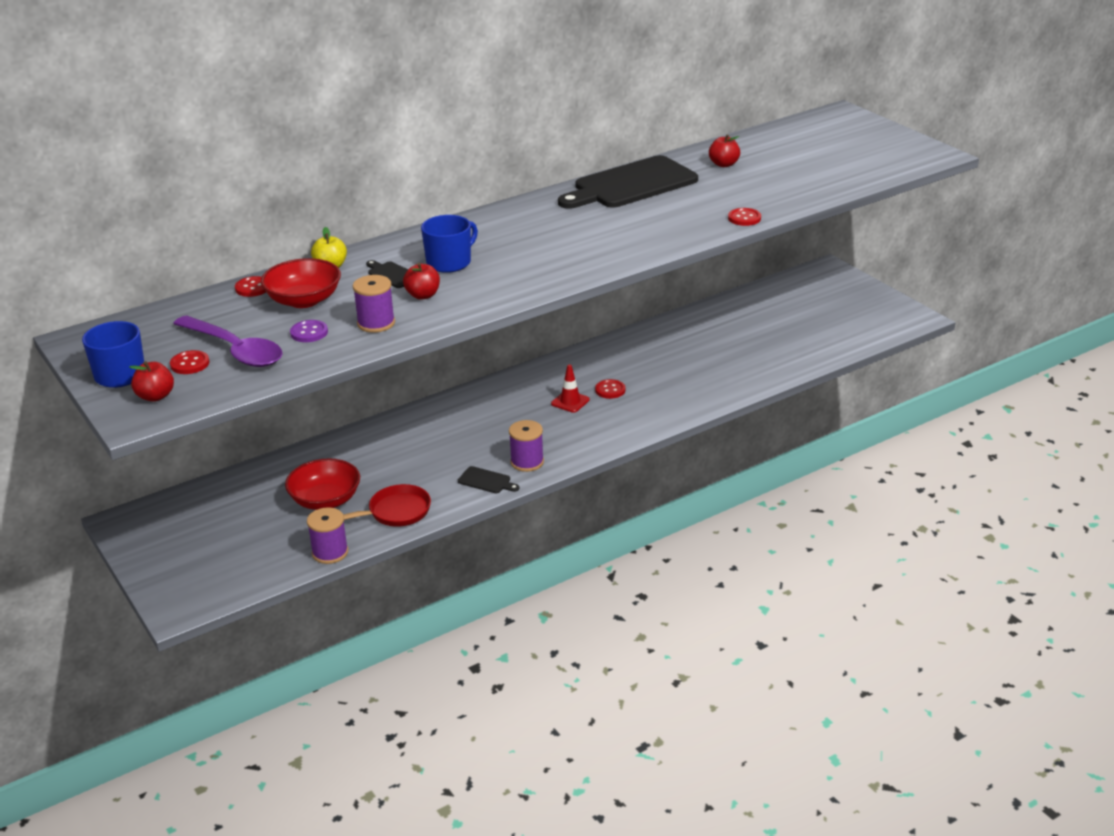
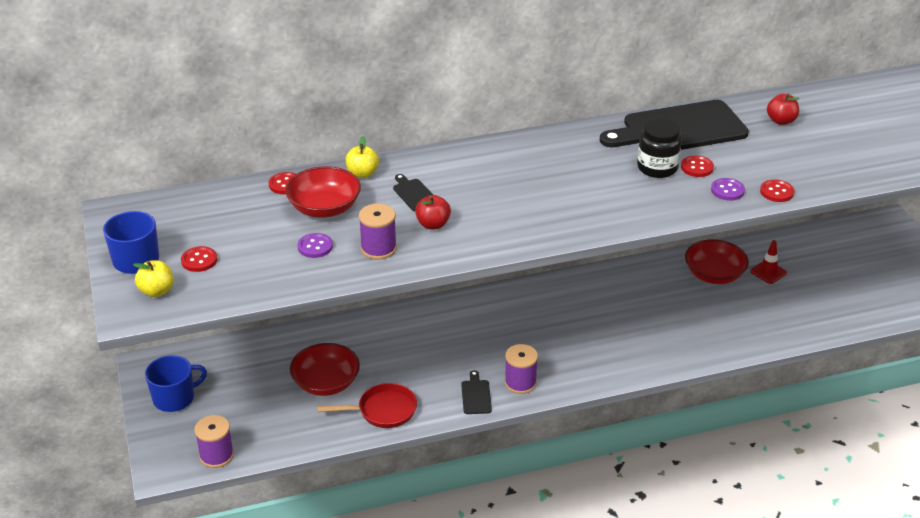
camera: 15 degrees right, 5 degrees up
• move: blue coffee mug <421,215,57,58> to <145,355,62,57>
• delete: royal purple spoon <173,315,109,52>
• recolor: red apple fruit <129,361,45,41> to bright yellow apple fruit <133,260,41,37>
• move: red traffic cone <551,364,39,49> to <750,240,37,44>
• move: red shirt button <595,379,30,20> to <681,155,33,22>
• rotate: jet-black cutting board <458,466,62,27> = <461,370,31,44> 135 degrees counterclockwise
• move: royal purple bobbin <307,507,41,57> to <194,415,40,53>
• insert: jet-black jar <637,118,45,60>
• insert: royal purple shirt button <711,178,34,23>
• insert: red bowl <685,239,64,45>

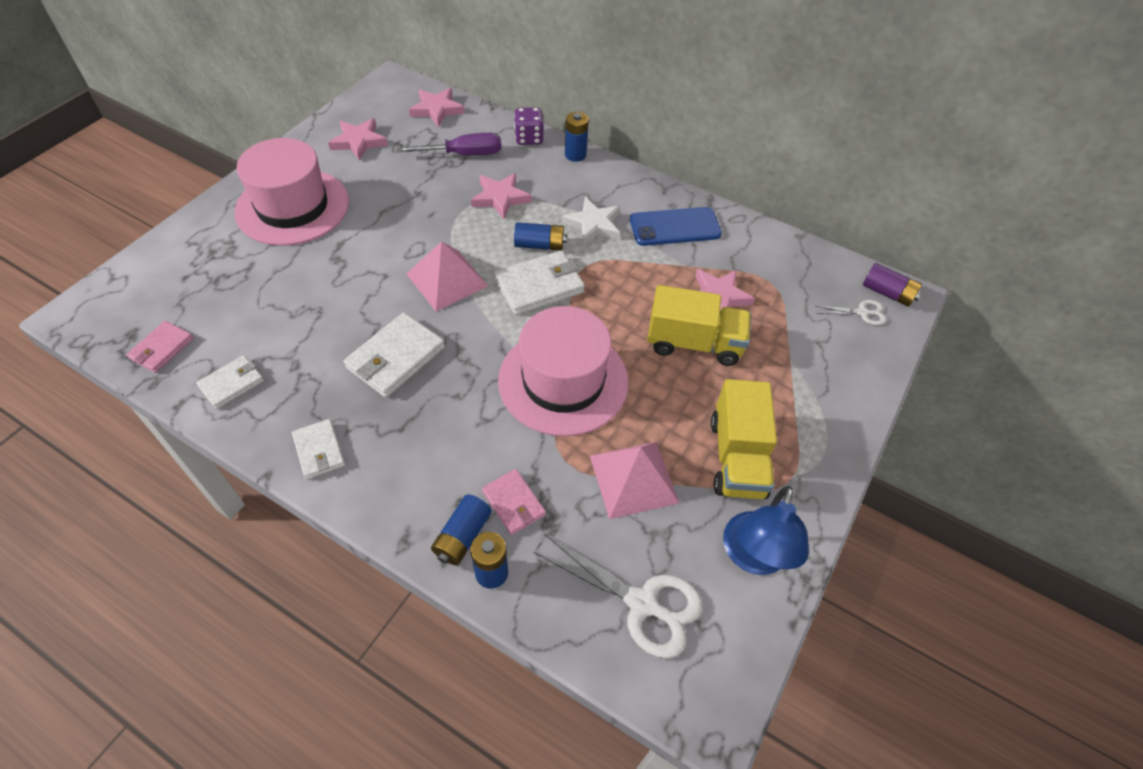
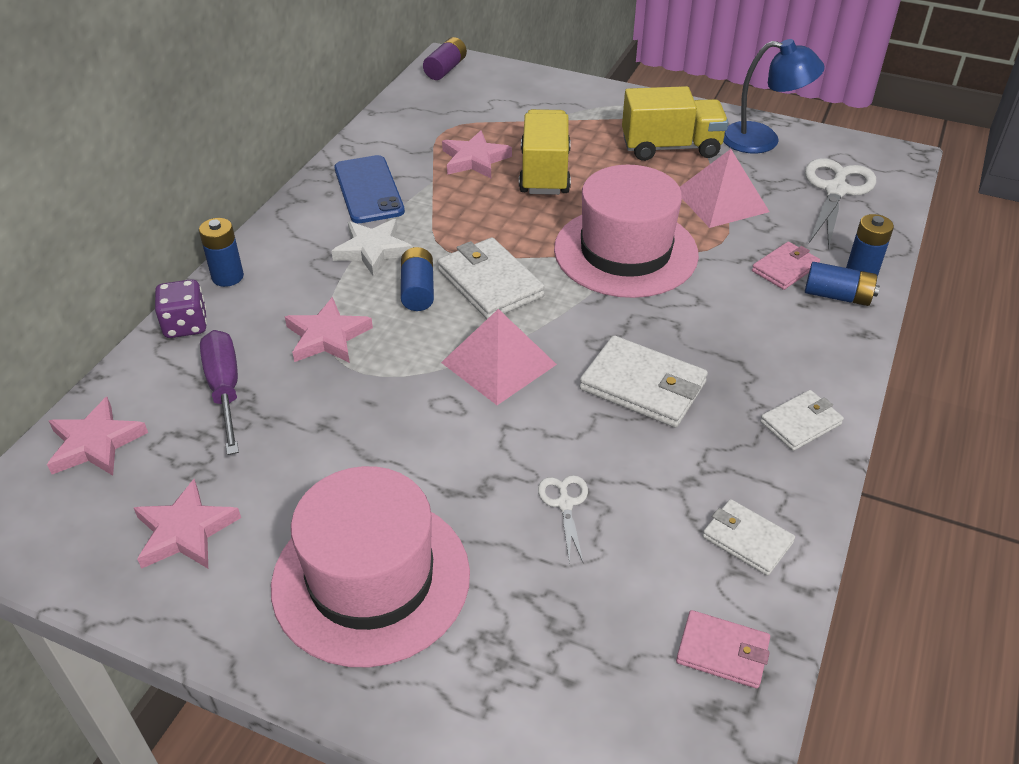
camera: 95 degrees left, 10 degrees down
• move: snow-white scissors <816,300,70,25> to <538,475,50,89>

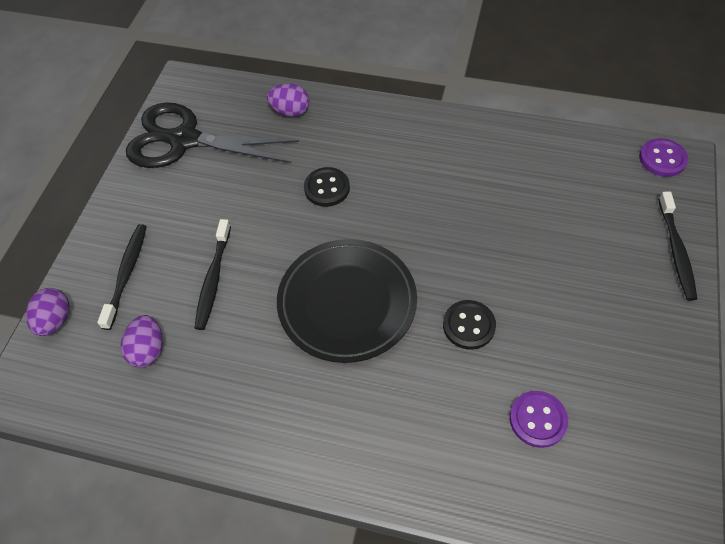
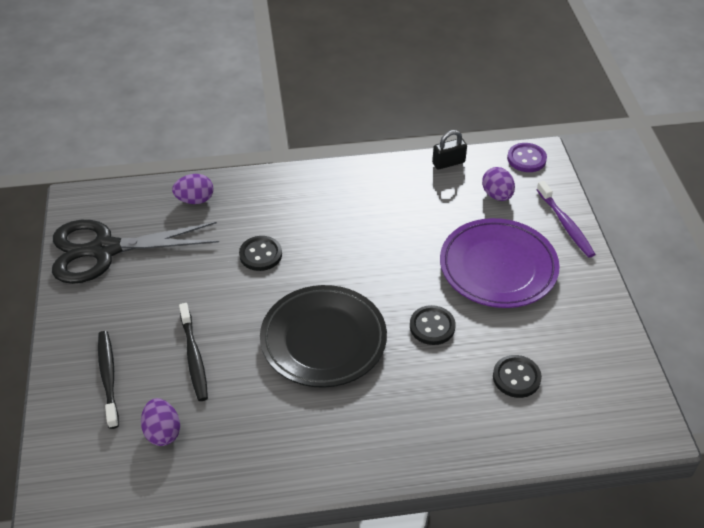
camera: 25 degrees left, 10 degrees down
• recolor: jet-black toothbrush <658,192,39,109> to royal purple toothbrush <537,181,59,77>
• move: royal purple egg shape <26,288,44,48> to <482,167,33,34>
• recolor: royal purple shirt button <510,391,58,57> to jet-black shirt button <493,355,49,43>
• insert: jet-black padlock <432,130,35,40>
• insert: royal purple dinner plate <440,218,120,90>

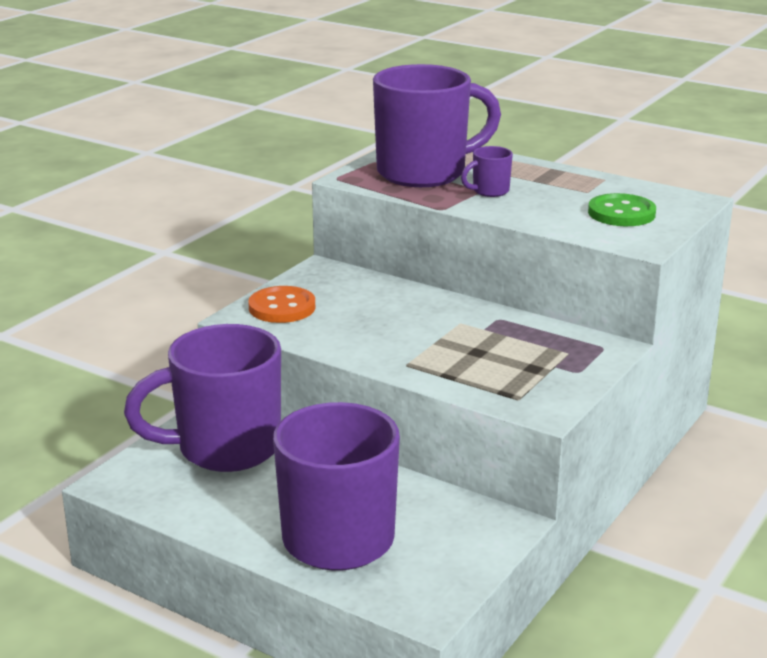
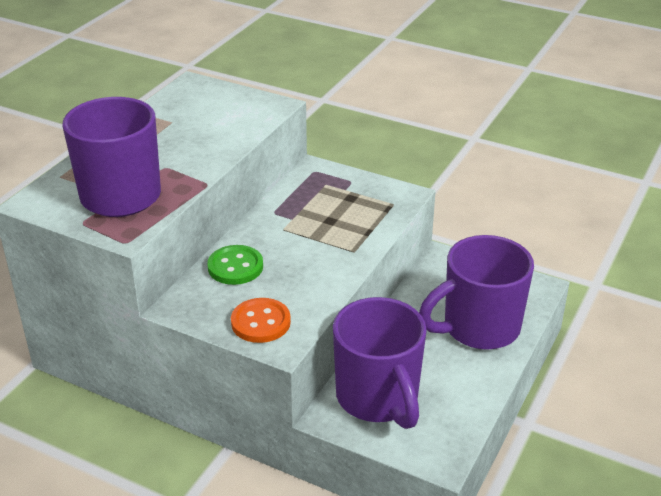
camera: 95 degrees left, 10 degrees up
• delete: royal purple coffee mug <461,146,52,51>
• move: leaf-green shirt button <588,193,68,33> to <207,245,56,40>

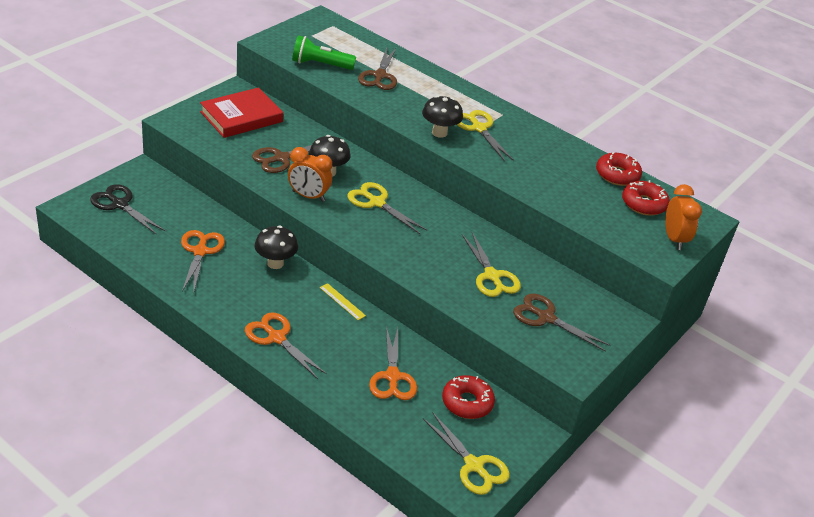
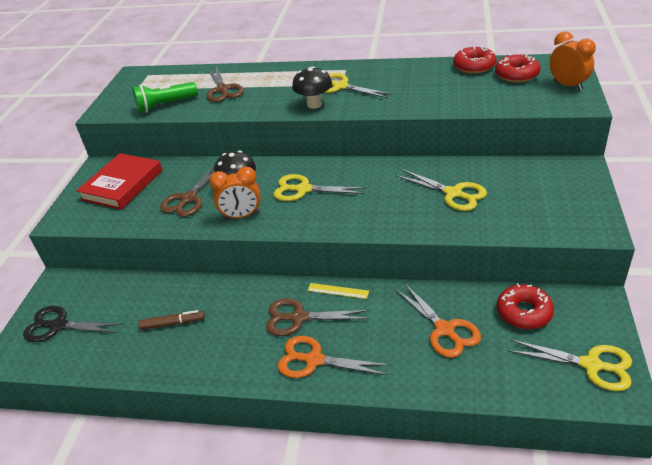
camera: 20 degrees left, 0 degrees up
• delete: jet-black toadstool <255,226,43,43>
• replace: orange-coloured scissors <181,230,44,65> to dark brown marker pen <139,310,66,20>
• move: dark brown scissors <513,294,98,58> to <266,298,104,38>

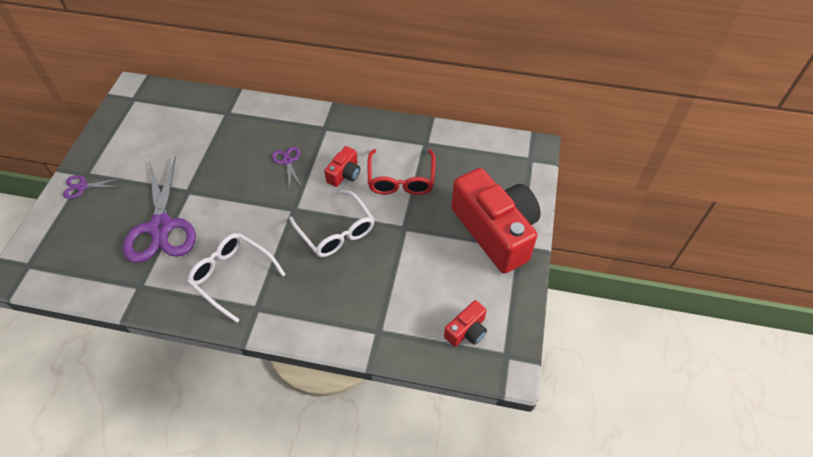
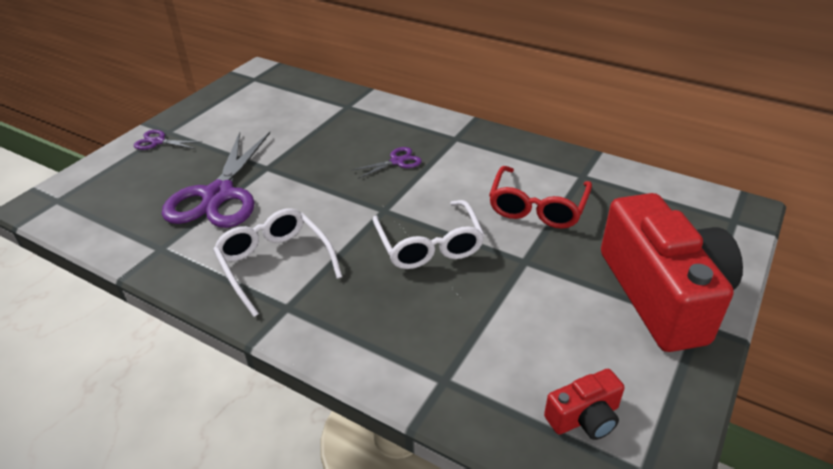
camera: 20 degrees right, 15 degrees down
• delete: red camera <324,146,36,41>
• rotate: royal purple scissors <272,147,29,41> = <352,147,70,32> 60 degrees clockwise

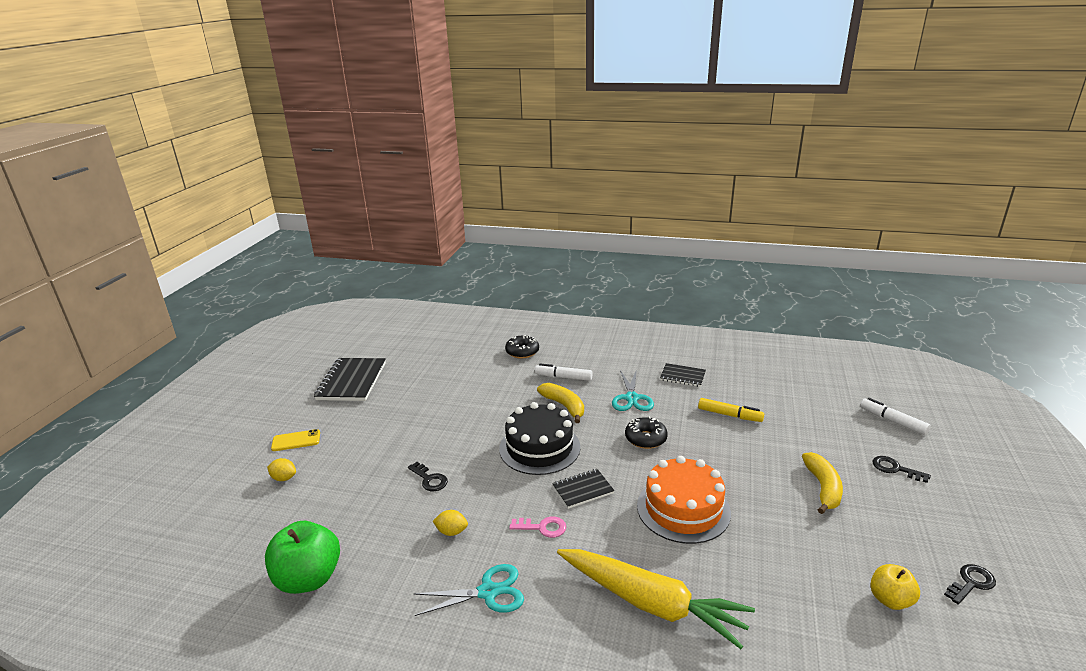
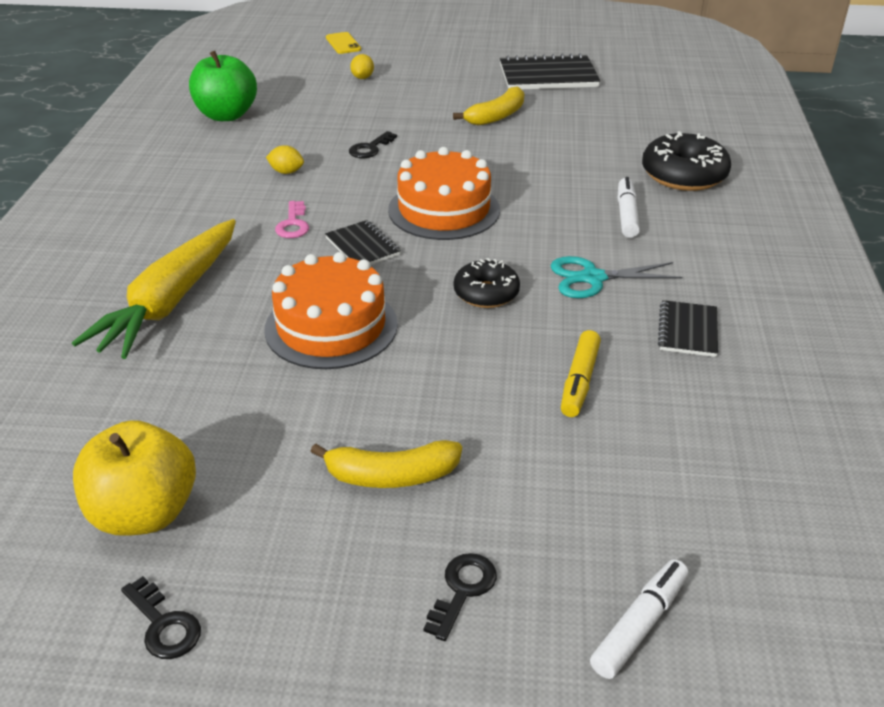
camera: 80 degrees right, 10 degrees up
• resize: jet-black glazed donut <505,335,34,23> = <642,131,89,60> x1.56
• move: bright yellow banana fruit <537,383,47,40> to <453,86,71,40>
• recolor: jet-black layer cake <499,402,82,73> to orange-coloured layer cake <388,147,112,93>
• move: bright yellow smartphone <271,429,49,22> to <326,32,35,22>
• rotate: bright yellow toy lemon <433,510,35,26> = <266,145,38,29> 75 degrees counterclockwise
• delete: aqua scissors <414,564,110,52>
• resize: bright yellow apple fruit <870,564,50,46> = <73,420,123,116> x1.72

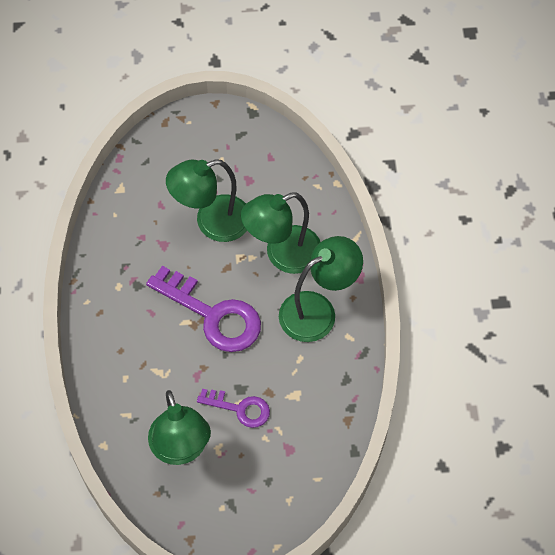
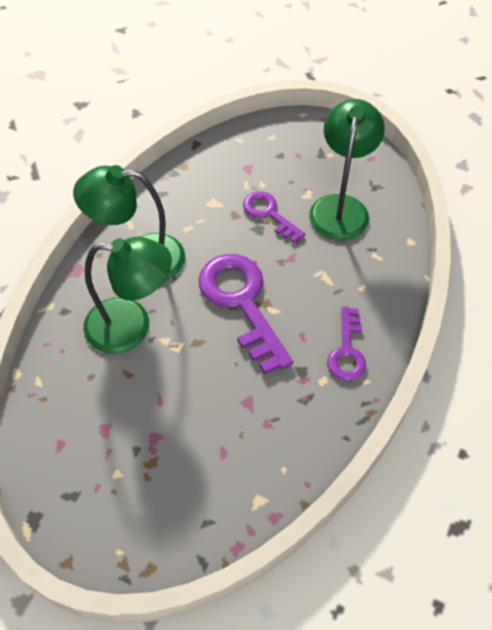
camera: 150 degrees left, 5 degrees down
• delete: leaf-green reading lamp <166,159,81,83>
• insert: royal purple door key <327,307,39,74>

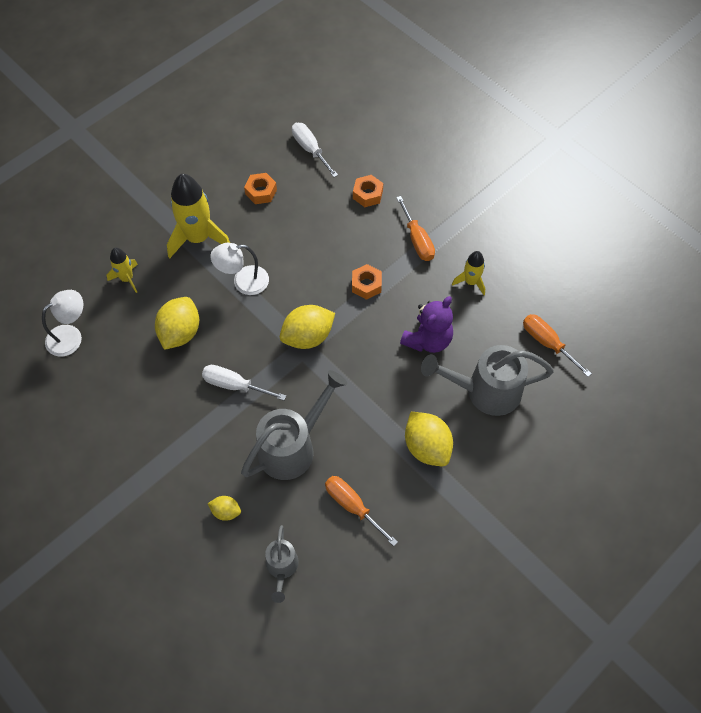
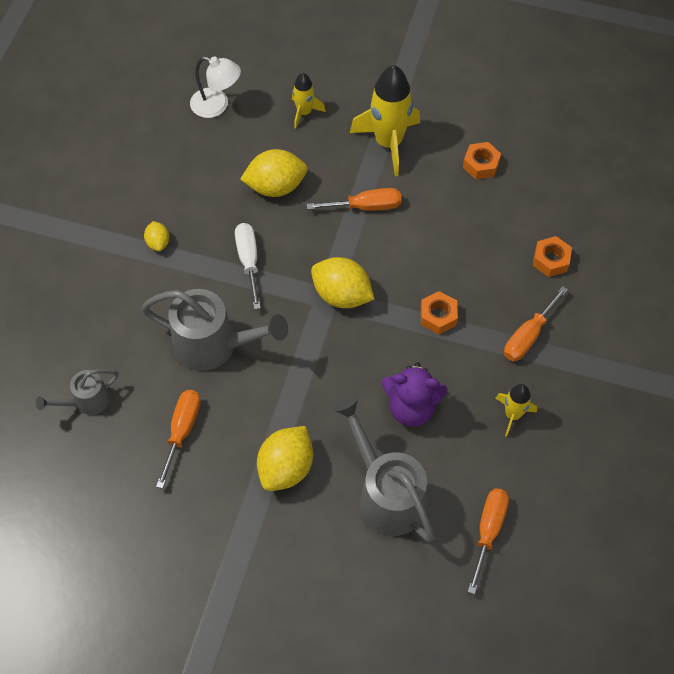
camera: 60 degrees right, 0 degrees up
• delete: snow-white hand screwdriver <292,123,46,54>
• replace: snow-white reading lamp <210,243,59,52> to orange-coloured hand screwdriver <307,188,94,23>
• move: bright yellow toy lemon <207,496,34,25> to <144,221,25,30>

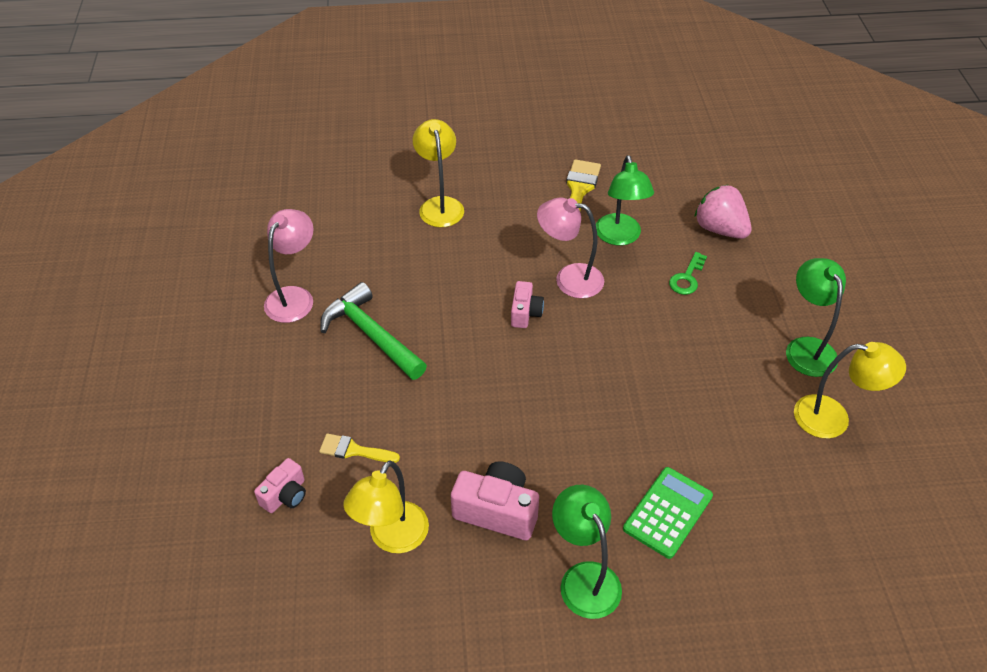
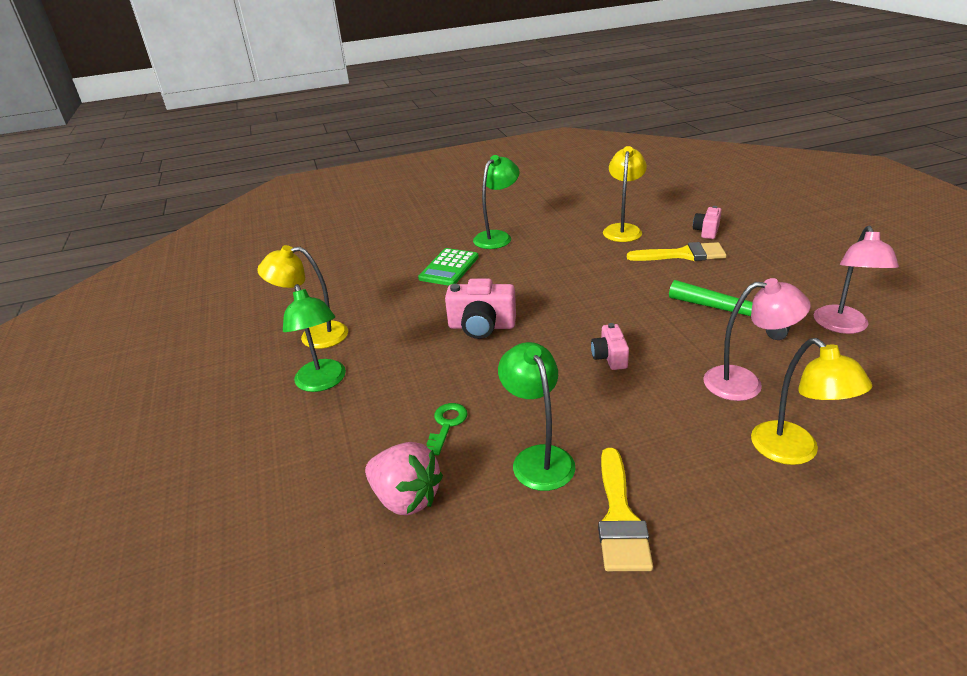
camera: 170 degrees right, 15 degrees down
• move: rosy reading lamp <537,197,67,101> to <703,278,108,123>
• resize: bright yellow paint brush <319,433,81,30> = <627,242,100,19> x1.58
• move: rosy camera <451,461,88,79> to <445,278,71,61>
• rotate: leaf-green reading lamp <552,485,70,134> = <473,155,47,94> 105 degrees counterclockwise

